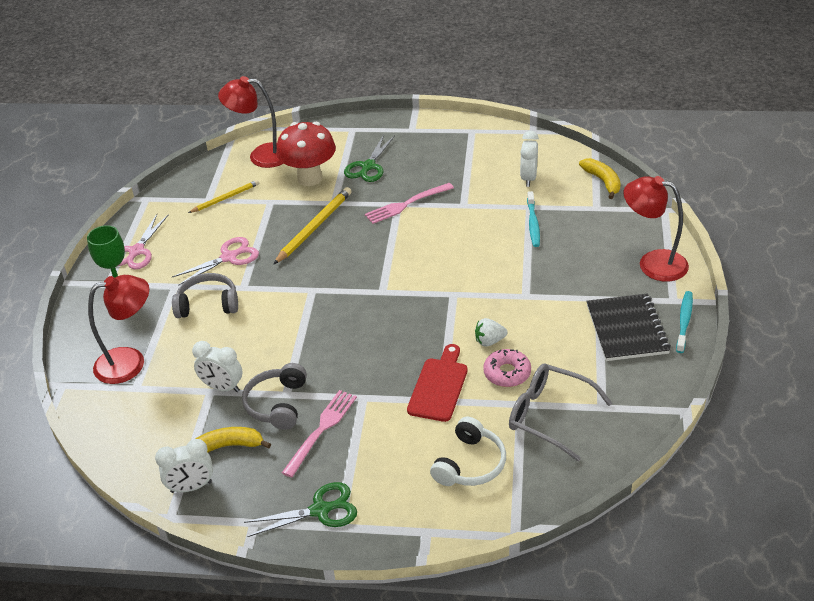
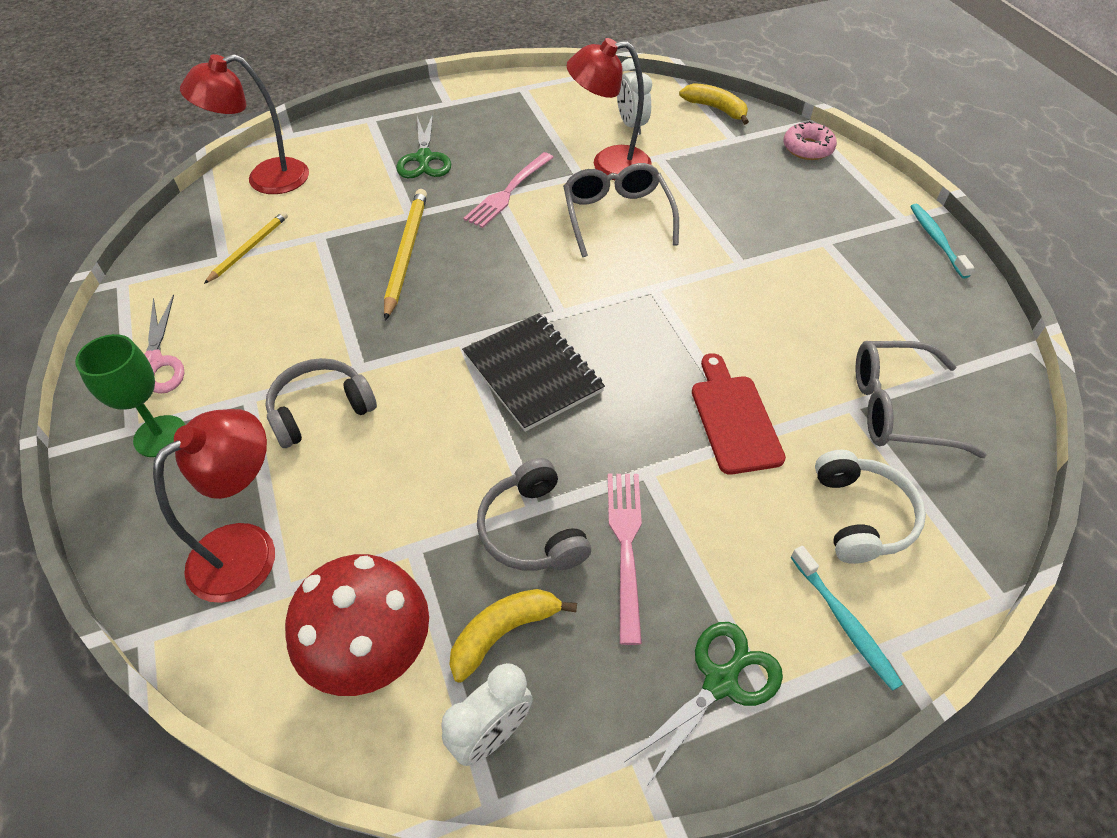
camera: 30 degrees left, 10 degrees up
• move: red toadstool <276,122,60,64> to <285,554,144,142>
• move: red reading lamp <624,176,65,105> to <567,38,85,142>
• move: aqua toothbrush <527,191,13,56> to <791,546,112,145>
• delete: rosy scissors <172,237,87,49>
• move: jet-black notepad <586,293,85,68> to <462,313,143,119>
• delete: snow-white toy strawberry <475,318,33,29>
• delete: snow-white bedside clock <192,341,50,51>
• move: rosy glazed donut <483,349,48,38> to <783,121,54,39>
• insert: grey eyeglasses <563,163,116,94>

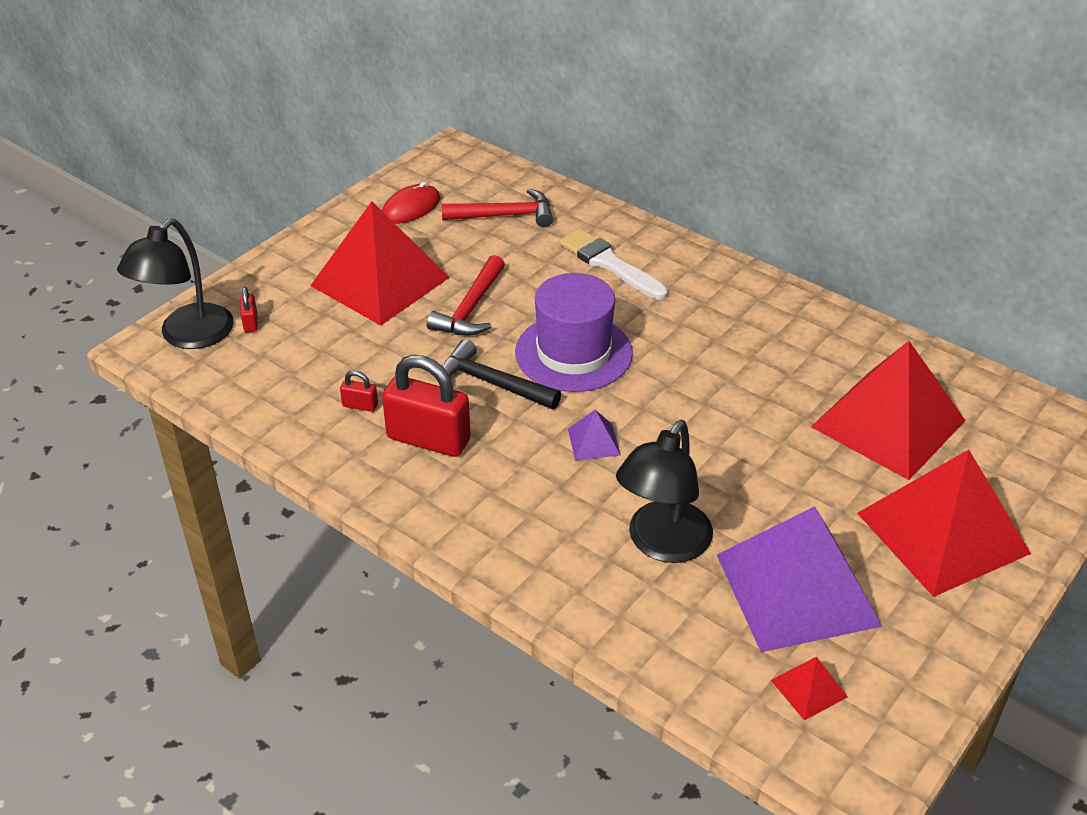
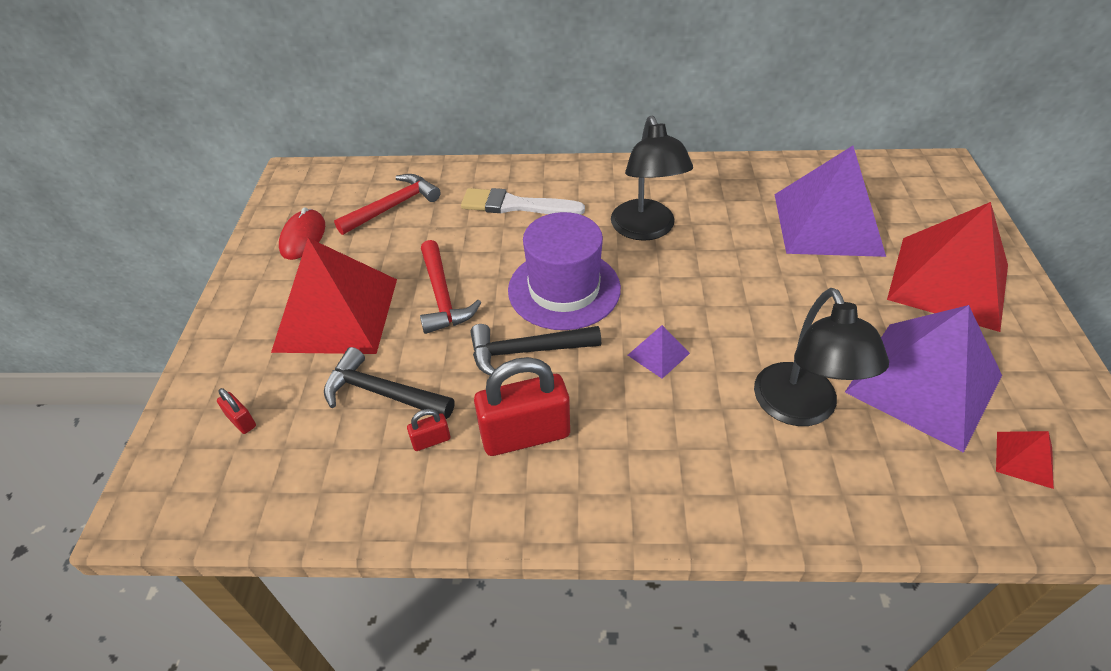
camera: 35 degrees left, 5 degrees up
• move: jet-black reading lamp <117,219,117,130> to <611,116,82,125>
• recolor: red solid pyramid <811,341,155,139> to royal purple solid pyramid <774,146,112,111>
• insert: jet-black claw hammer <324,347,130,72>

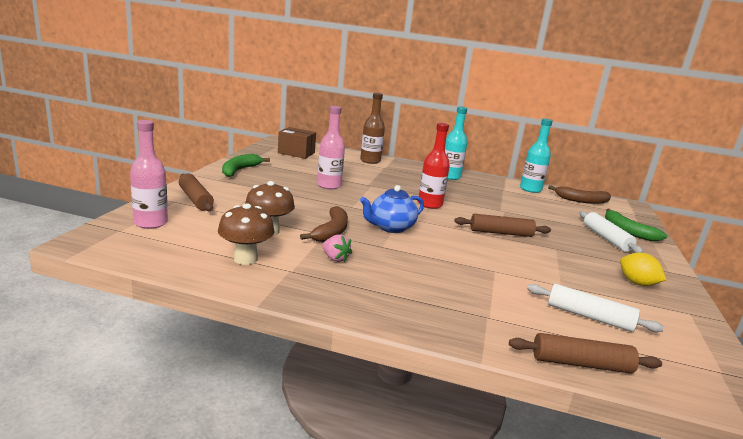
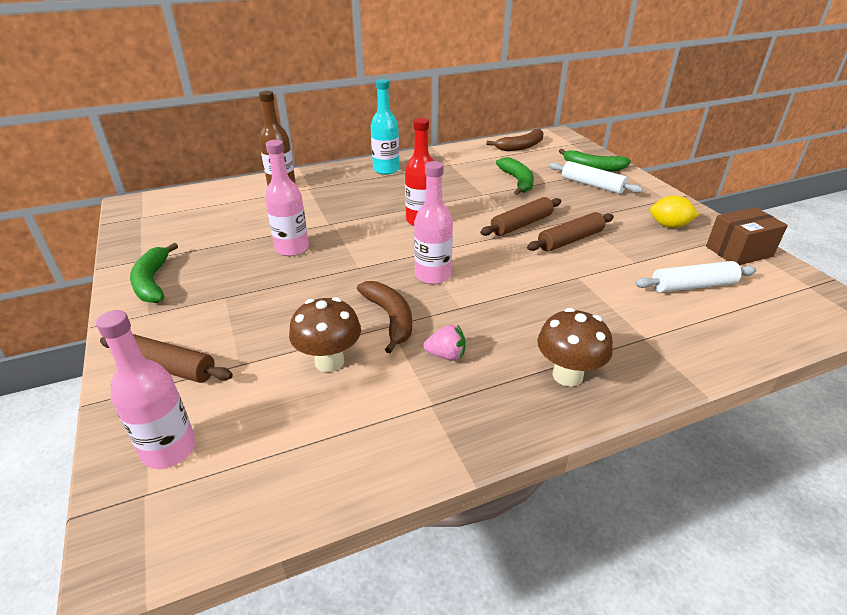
camera: 35 degrees left, 15 degrees up
• delete: aqua flask <520,118,33,75>
• move: dark brown parcel <278,127,38,32> to <706,207,82,58>
• replace: blue tea pot <360,185,64,48> to rosy flask <414,161,39,123>
• move: dark brown toadstool <218,203,56,62> to <537,308,76,79>
• move: dark brown rolling pin <509,333,153,40> to <527,212,87,40>
• insert: leaf-green banana fruit <496,157,38,38>

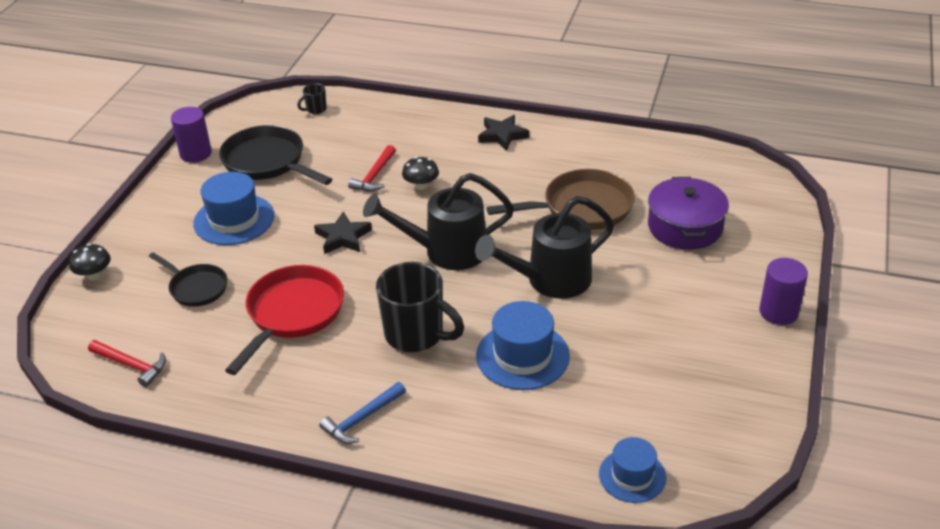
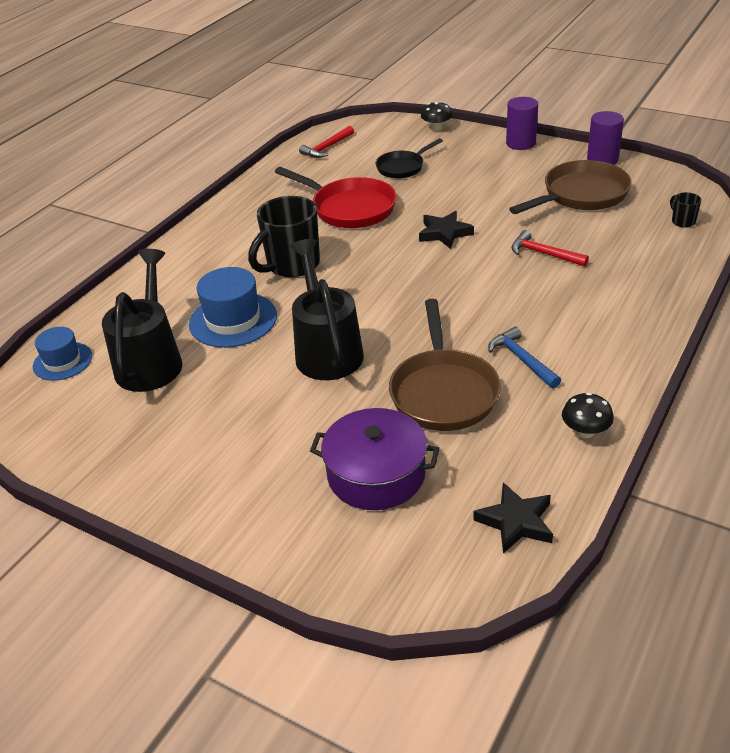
camera: 105 degrees right, 0 degrees up
• move: jet-black star shape <478,115,51,36> to <473,482,80,72>
• recolor: jet-black frying pan <219,125,114,60> to dark brown frying pan <509,160,123,54>
• move: jet-black toadstool <402,157,37,33> to <562,393,52,45>
• delete: blue top hat <193,172,81,73>
• move: jet-black watering can <363,173,151,97> to <102,249,81,143>
• move: royal purple solid cylinder <759,258,49,67> to <506,97,32,53>
• move: blue claw hammer <319,382,87,62> to <488,326,73,63>

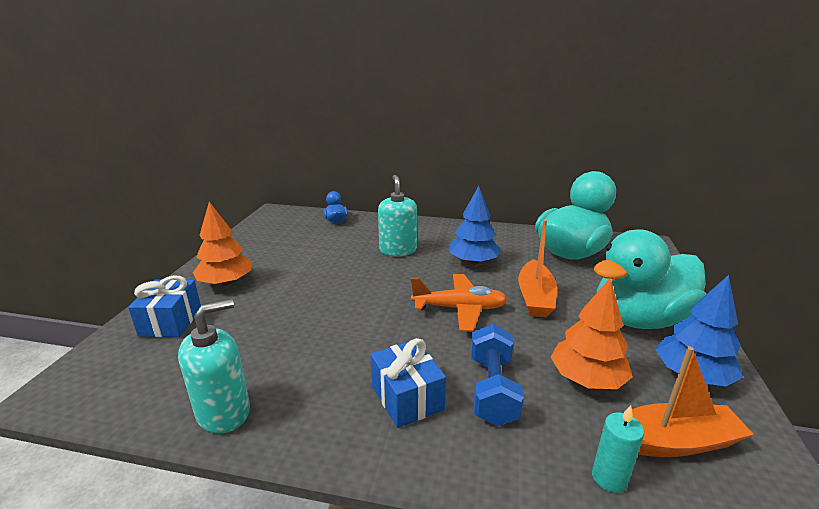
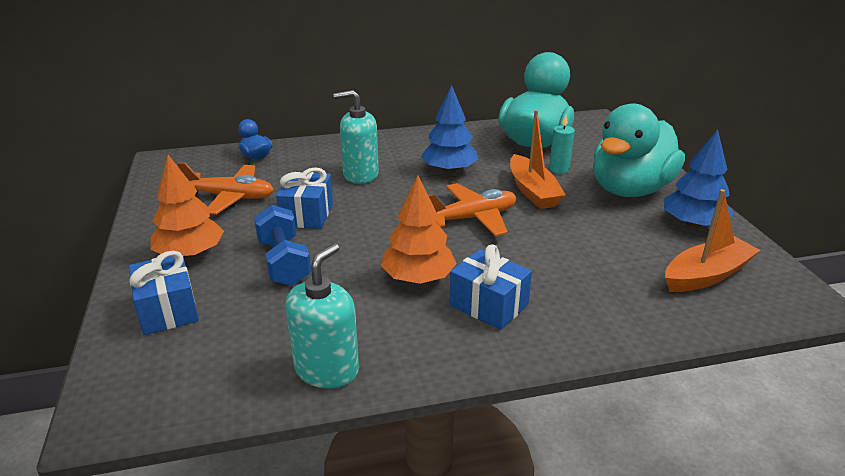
camera: 25 degrees left, 5 degrees up
• rotate: aqua soap dispenser <378,175,39,81> = <333,90,46,94> 60 degrees counterclockwise
• move: orange-coloured toy tree <551,278,82,111> to <381,176,76,108>
• move: blue hand weight <471,324,53,102> to <254,205,57,81>
• move: aqua pillar candle <592,405,52,88> to <549,115,26,59>
• insert: orange-coloured aeroplane <177,162,97,53>
• insert: blue wrapped gift <276,167,57,62>

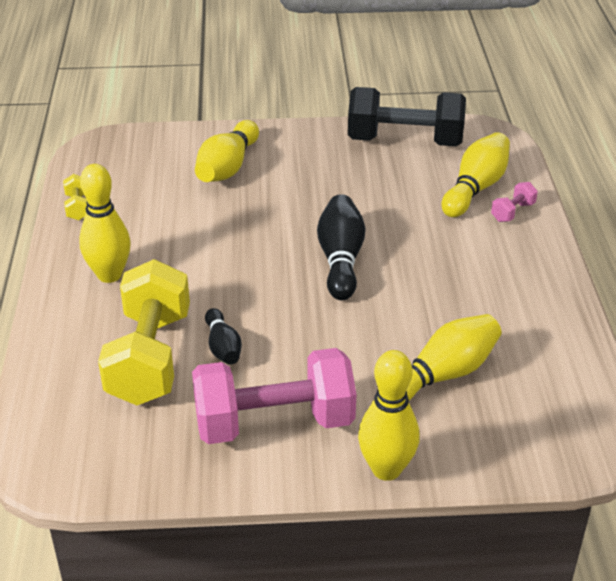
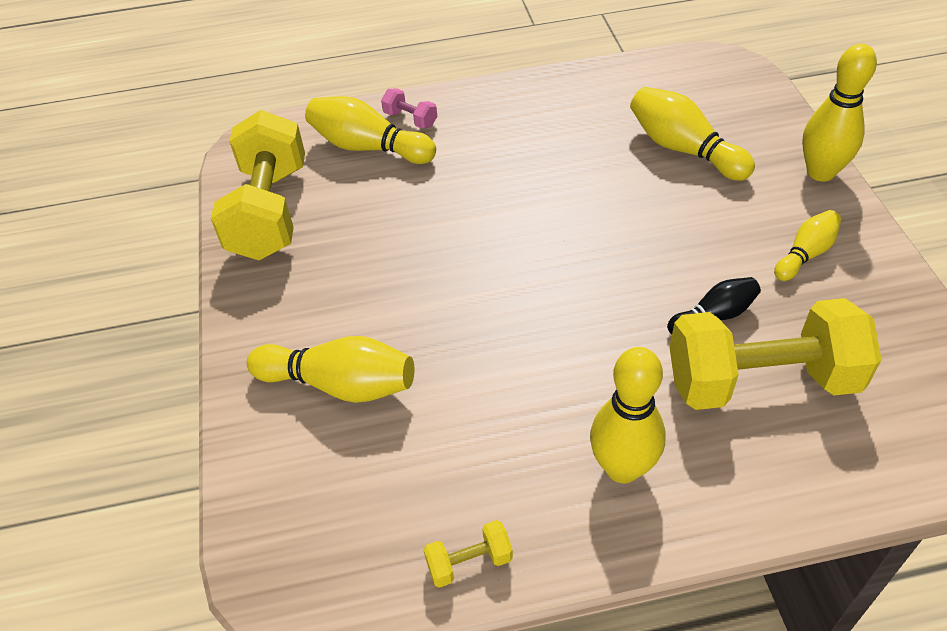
camera: 95 degrees left, 10 degrees up
• recolor: jet-black hand weight <348,87,118,59> to bright yellow hand weight <211,110,94,150>
• delete: jet-black skittle <317,194,48,106>
• replace: rosy hand weight <192,348,164,96> to bright yellow skittle <774,210,67,71>

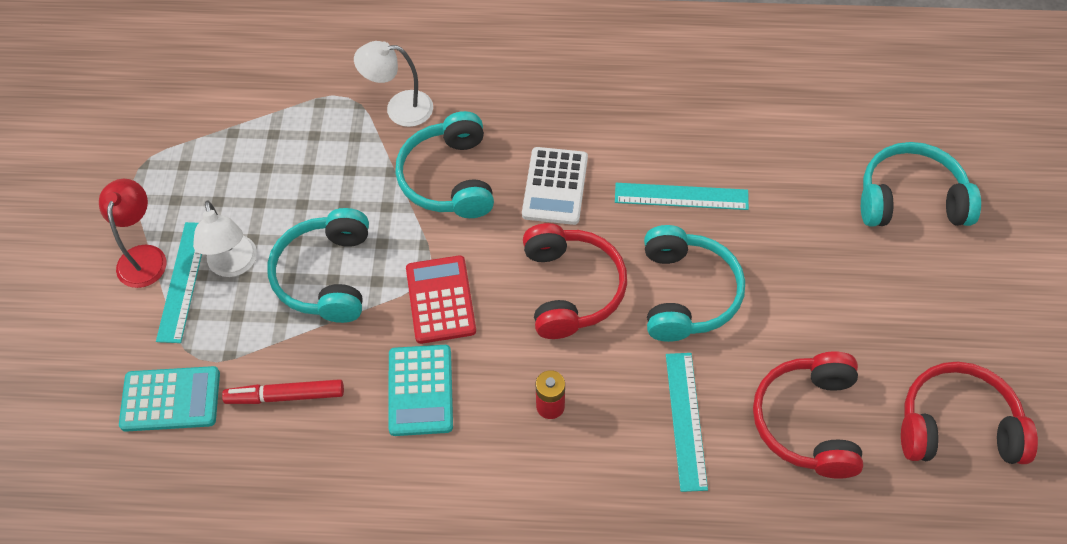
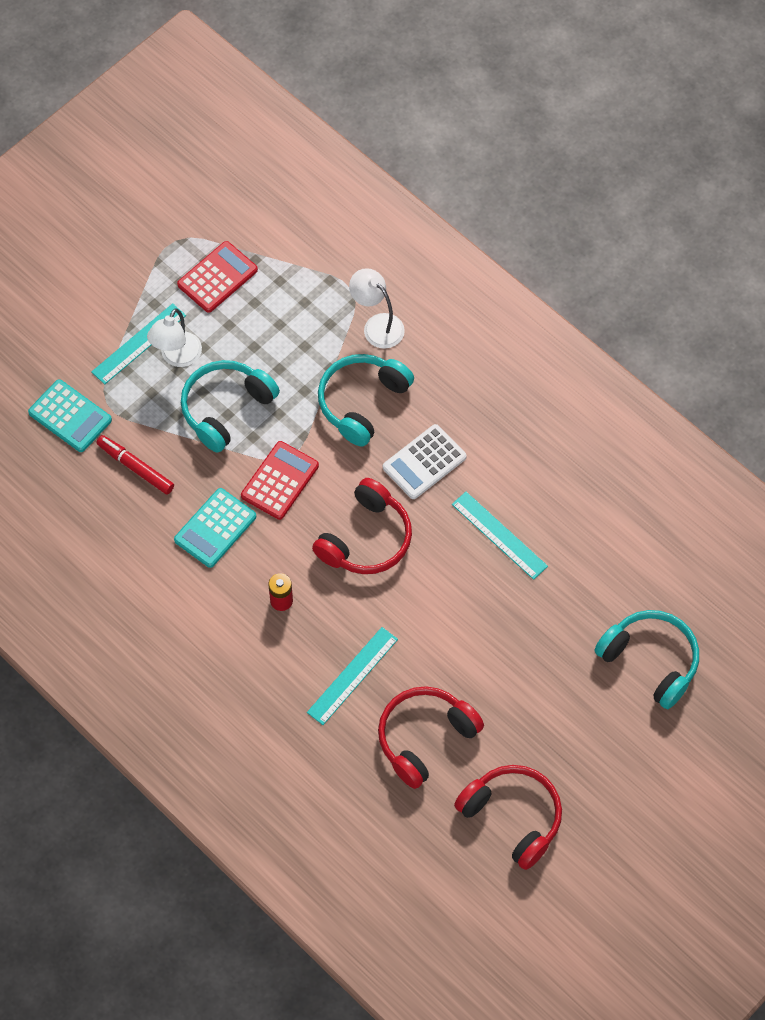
camera: 40 degrees right, 5 degrees up
• delete: red reading lamp <99,179,68,109>
• delete: aqua headphones <644,225,101,117>
• insert: red pocket calculator <177,241,81,72>

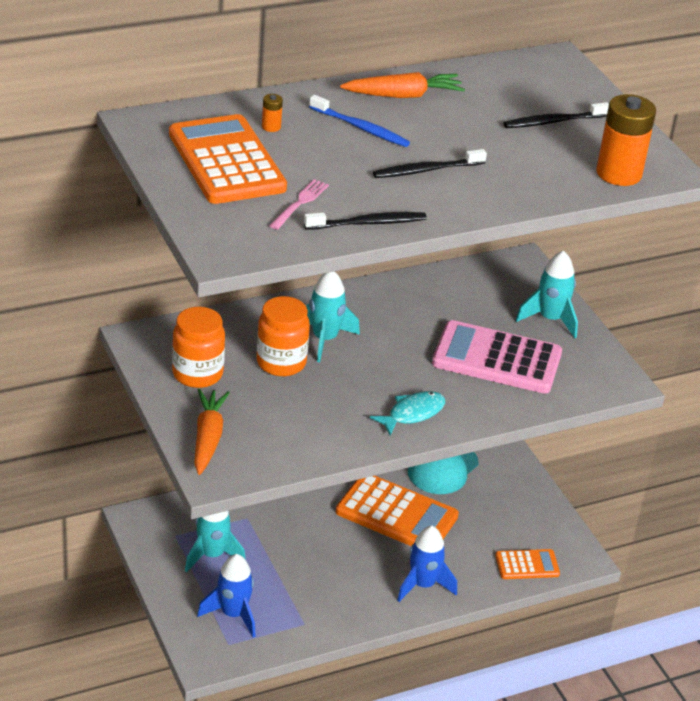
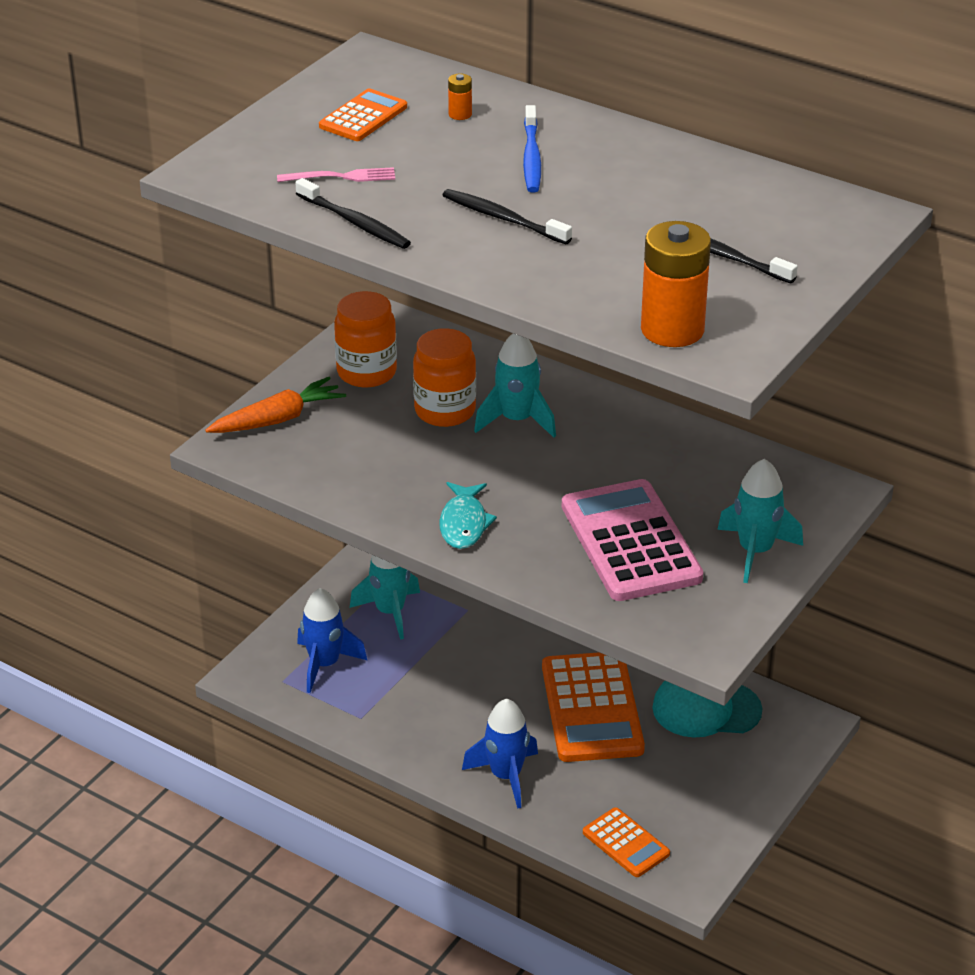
camera: 60 degrees right, 0 degrees up
• delete: orange-coloured root vegetable <340,72,125,26>
• resize: orange-coloured pocket calculator <169,114,118,90> = <319,88,88,53> x0.53
• rotate: aqua fish figure <370,391,75,44> = <439,482,58,67> 75 degrees clockwise

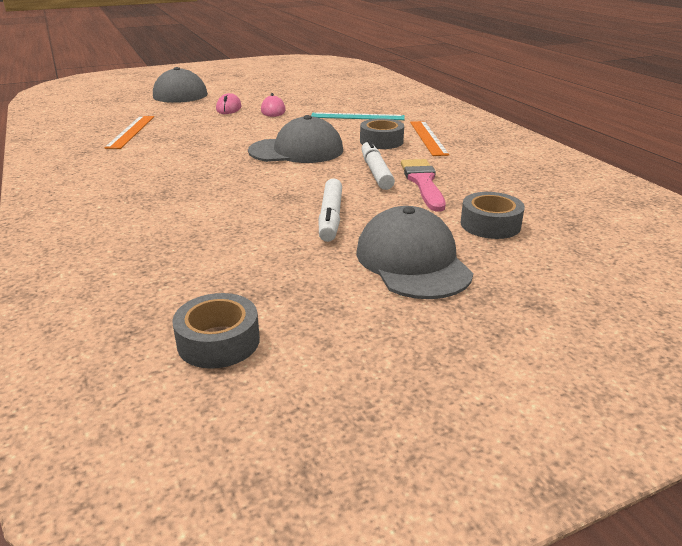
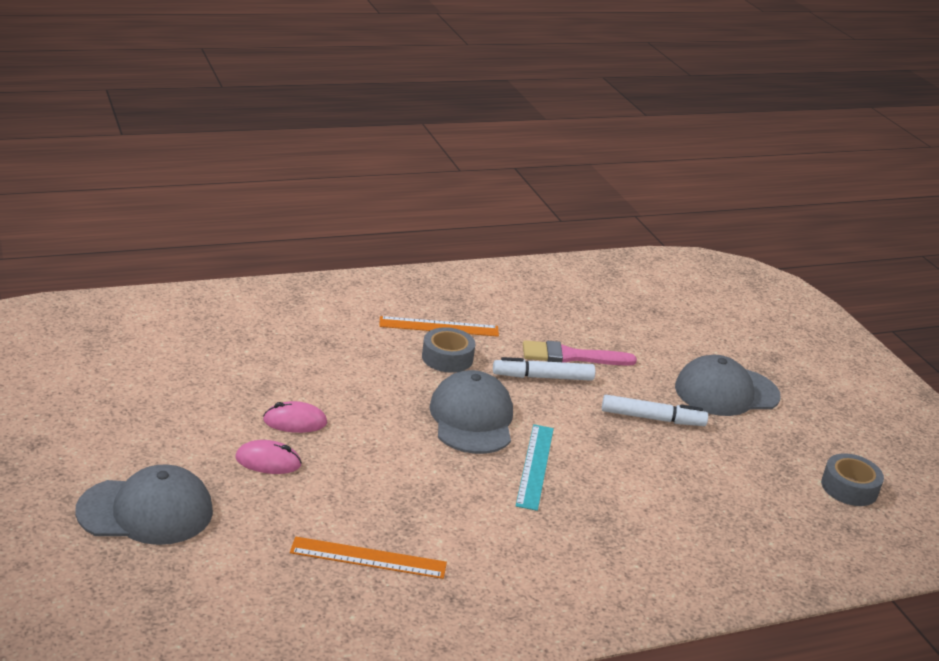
camera: 90 degrees left, 0 degrees up
• move: aqua measuring stick <311,112,94,8> to <516,424,38,87>
• delete: grey sticky tape <461,192,64,47>

